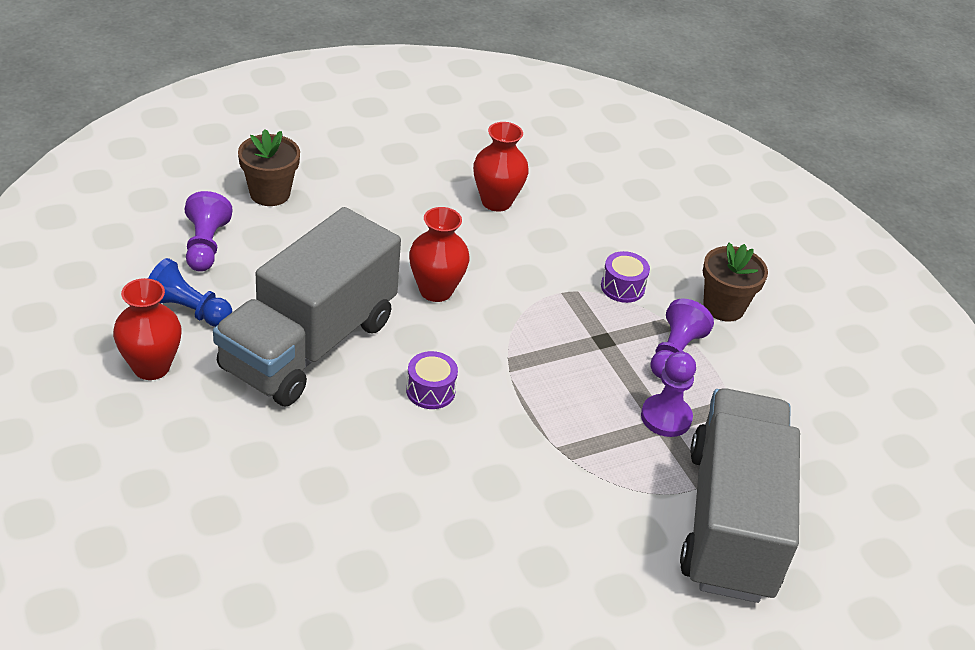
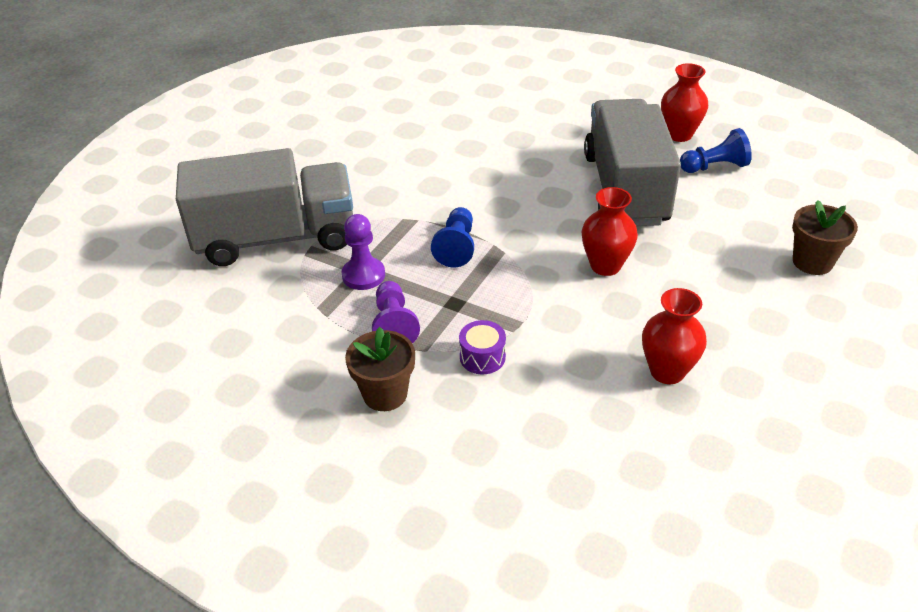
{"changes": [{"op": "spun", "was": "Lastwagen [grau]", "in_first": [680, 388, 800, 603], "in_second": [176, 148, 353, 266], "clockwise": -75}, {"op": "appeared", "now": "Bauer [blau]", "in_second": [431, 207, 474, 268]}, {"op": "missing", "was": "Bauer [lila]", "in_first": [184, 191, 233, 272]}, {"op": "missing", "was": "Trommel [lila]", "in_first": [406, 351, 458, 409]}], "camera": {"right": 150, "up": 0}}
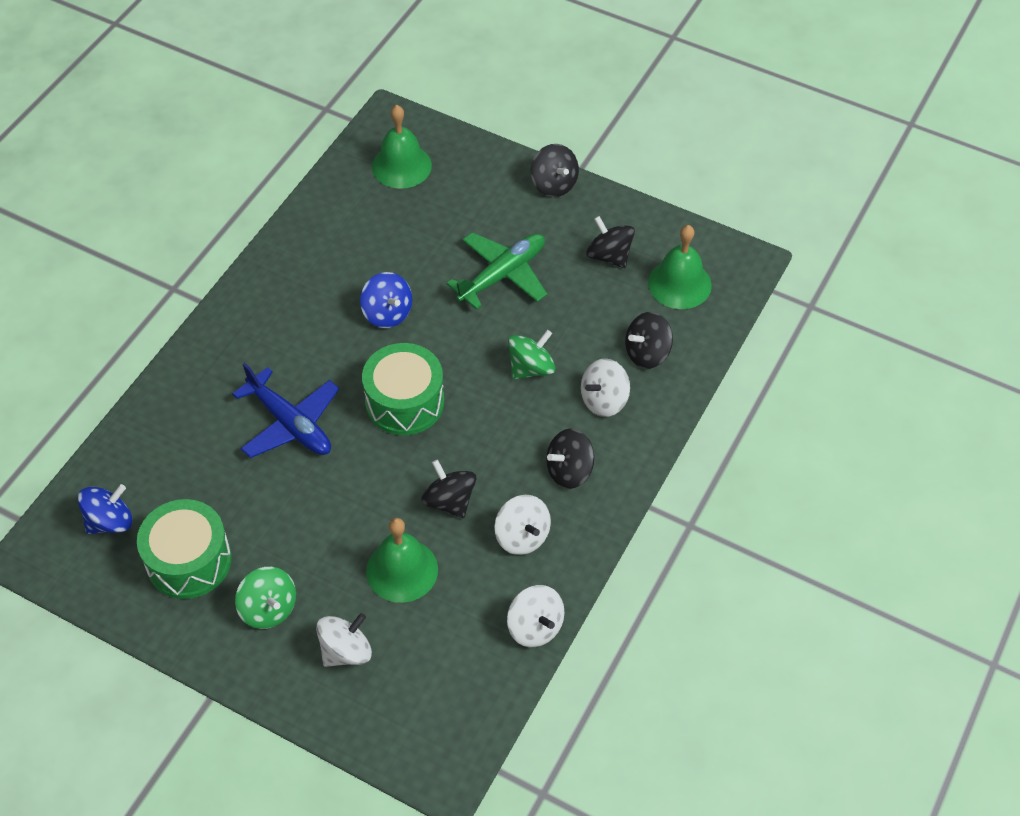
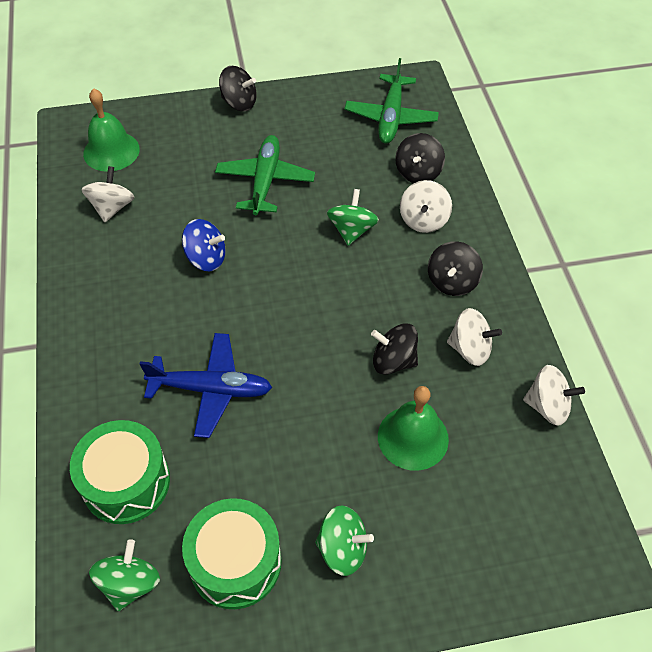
{"changes": [{"op": "relocated", "was": "Trommel [grün]", "in_first": [362, 343, 444, 435], "in_second": [70, 420, 170, 524]}, {"op": "relocated", "was": "Kreisel [weiß]", "in_first": [316, 613, 372, 667], "in_second": [81, 166, 134, 222]}, {"op": "colour", "was": "Kreisel [blau]", "now": "Kreisel [grün]", "in_first": [78, 484, 133, 534], "in_second": [89, 539, 160, 611]}, {"op": "exchanged", "was": "Glocke [grün]", "now": "Flugzeug [grün]", "in_first": [648, 225, 712, 309], "in_second": [345, 58, 439, 144]}, {"op": "missing", "was": "Kreisel [schwarz]", "in_first": [587, 216, 635, 268]}], "camera": {"right": -40, "up": 0}}
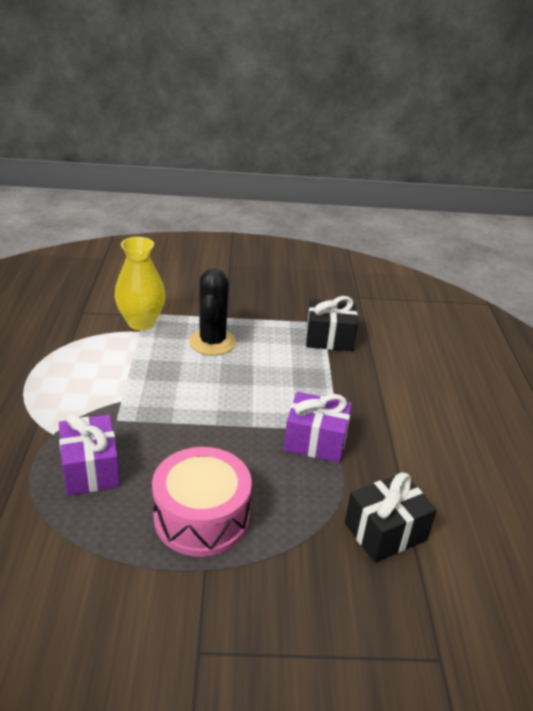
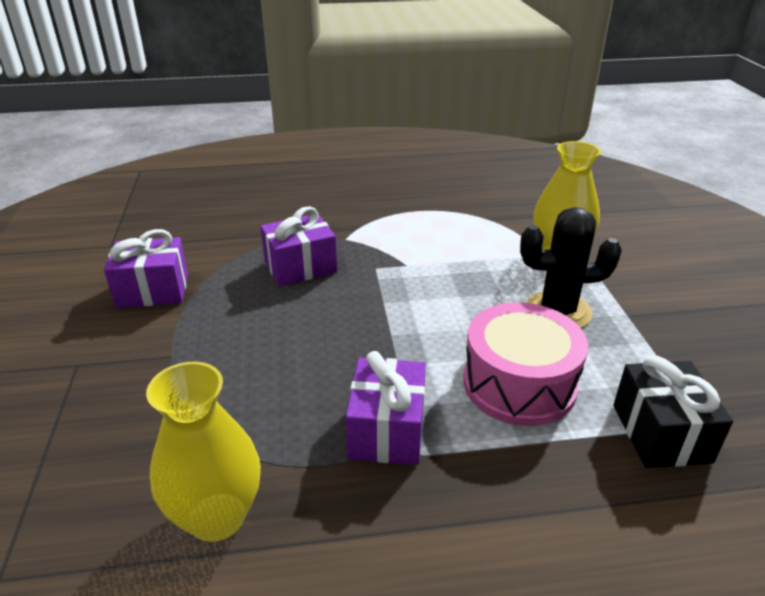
{"changes": [{"op": "appeared", "now": "Geschenk [lila]", "in_second": [104, 229, 188, 308]}, {"op": "exchanged", "was": "Geschenk [schwarz]", "now": "Vase [gelb]", "in_first": [345, 472, 437, 562], "in_second": [146, 362, 261, 542]}, {"op": "relocated", "was": "Trommel [rosa]", "in_first": [152, 447, 252, 557], "in_second": [463, 302, 588, 426]}], "camera": {"right": 85, "up": 0}}
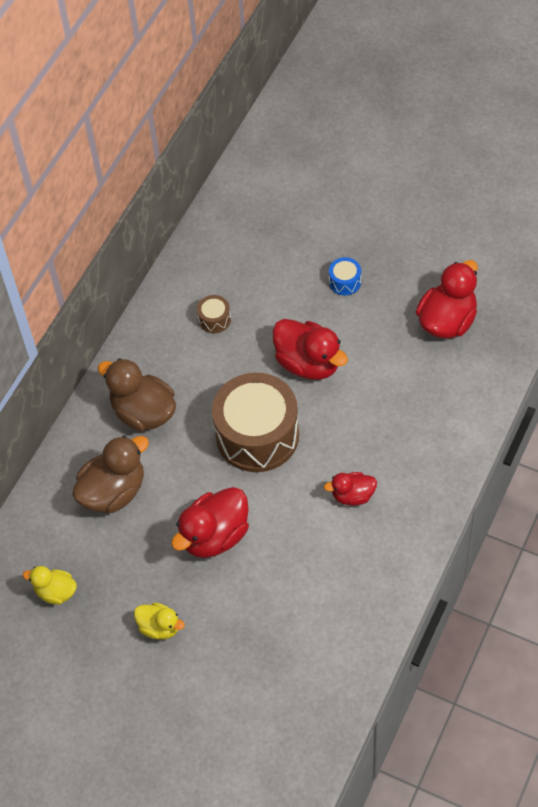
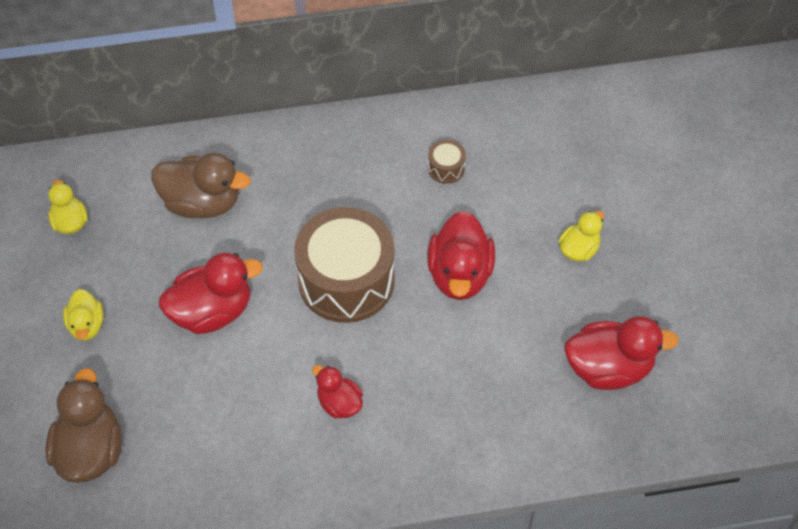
{"changes": [{"op": "relocated", "was": "Ente [braun]", "in_first": [98, 358, 176, 432], "in_second": [45, 368, 122, 483]}, {"op": "spun", "was": "Ente [rot]", "in_first": [171, 487, 249, 558], "in_second": [159, 253, 263, 334], "clockwise": 150}, {"op": "exchanged", "was": "Trommel [blau]", "now": "Ente [gelb]", "in_first": [329, 257, 361, 295], "in_second": [558, 211, 604, 261]}], "camera": {"right": 50, "up": 0}}
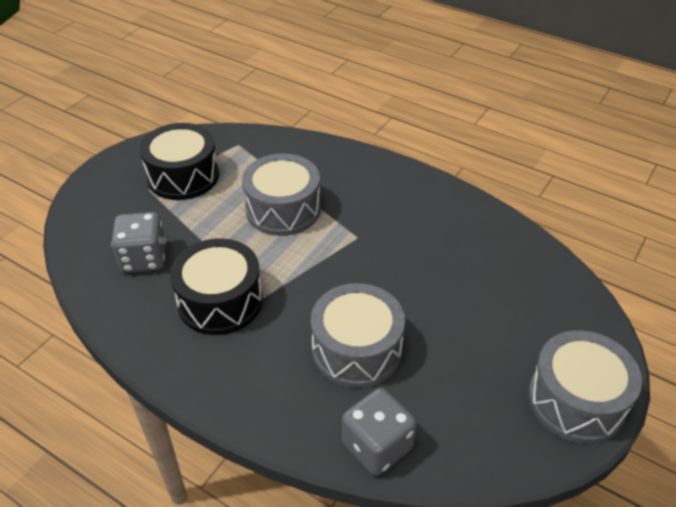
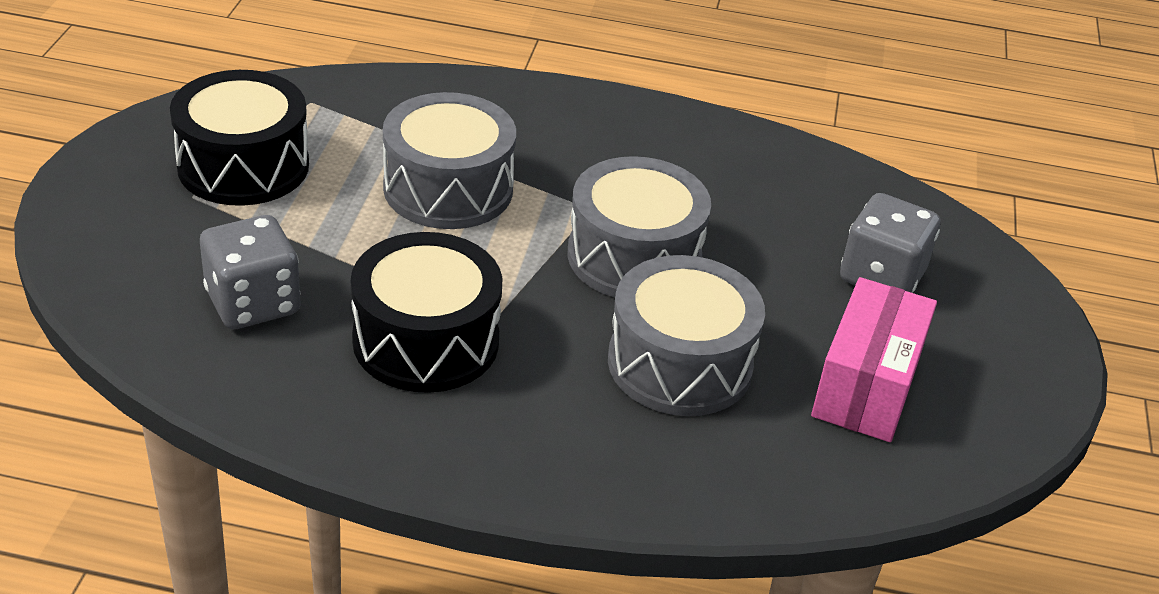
{"changes": [{"op": "relocated", "was": "Trommel [grau]", "in_first": [528, 330, 642, 444], "in_second": [568, 156, 711, 298]}, {"op": "appeared", "now": "Schachtel [rosa]", "in_second": [811, 277, 937, 442]}, {"op": "relocated", "was": "Spielwürfel [grau]", "in_first": [342, 388, 417, 476], "in_second": [840, 193, 940, 293]}], "camera": {"right": -25, "up": -5}}
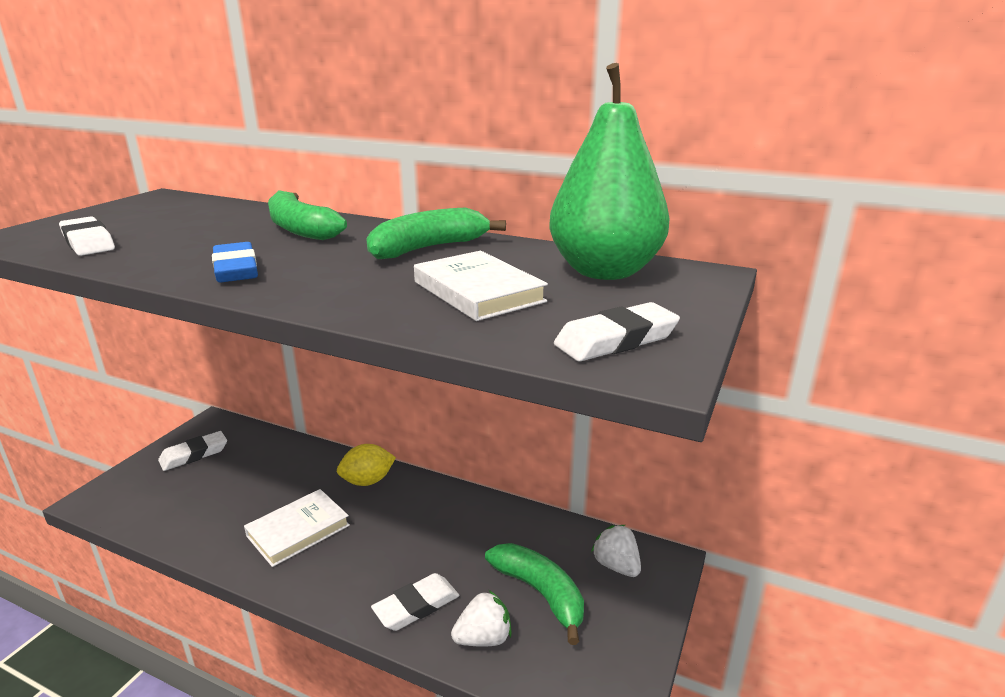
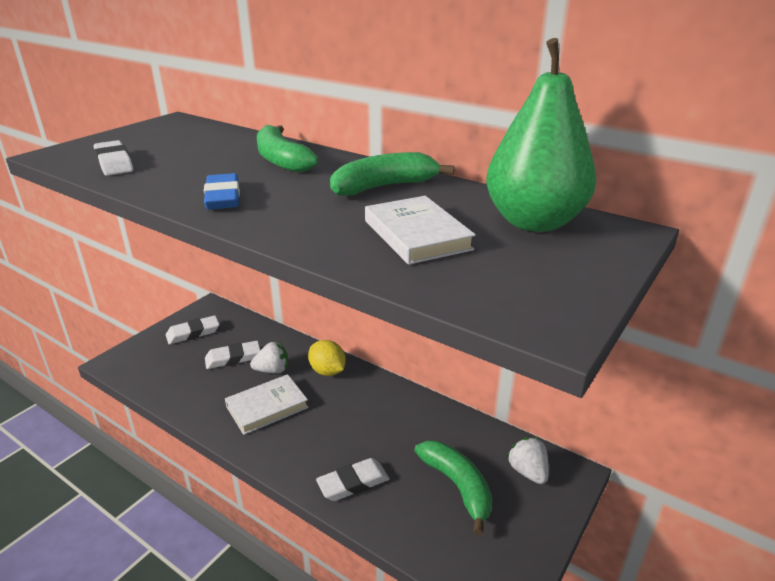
{"changes": [{"op": "relocated", "was": "Radiergummi [weiß]", "in_first": [554, 302, 680, 362], "in_second": [205, 341, 260, 369]}, {"op": "relocated", "was": "Erdbeere [weiß]", "in_first": [451, 590, 512, 647], "in_second": [250, 342, 288, 374]}, {"op": "spun", "was": "Zitrone [gelb]", "in_first": [337, 444, 396, 486], "in_second": [308, 340, 346, 376], "clockwise": 60}], "camera": {"right": 10, "up": 5}}
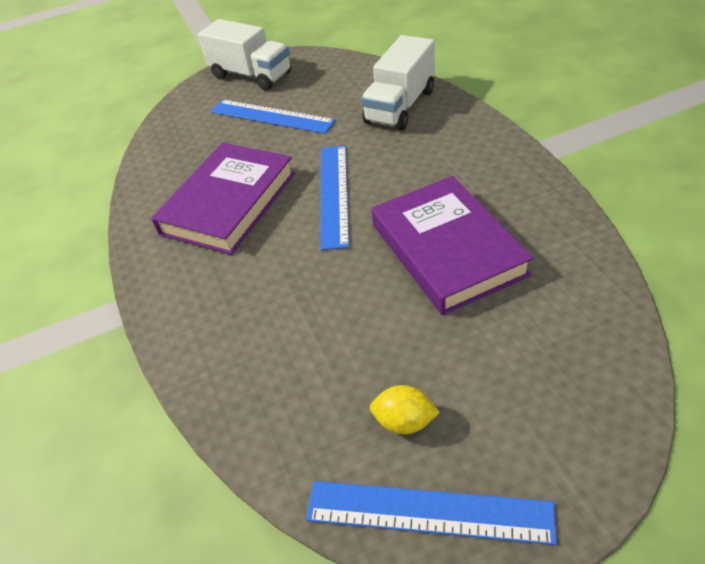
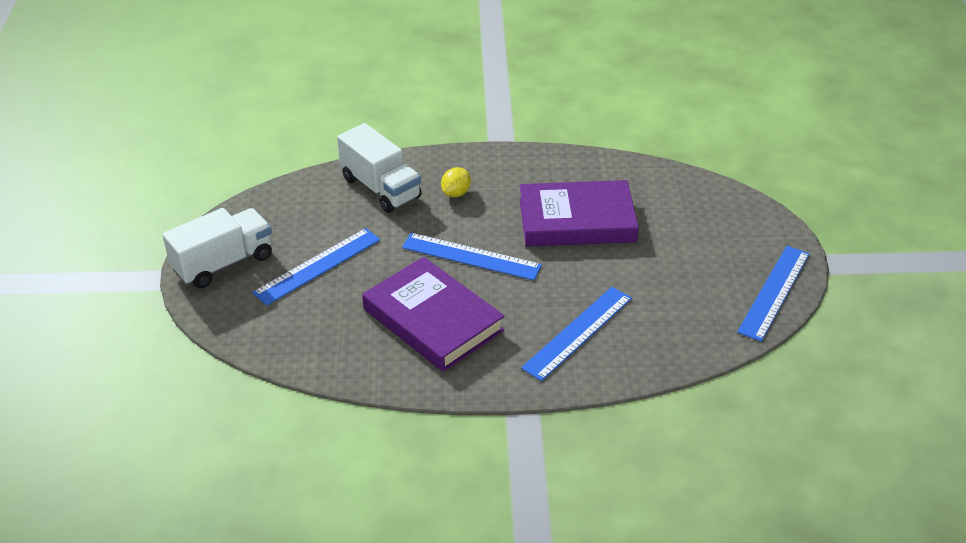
{"changes": [{"op": "relocated", "was": "Zitrone [gelb]", "in_first": [370, 385, 440, 434], "in_second": [441, 167, 471, 197]}, {"op": "appeared", "now": "Lineal [blau]", "in_second": [521, 287, 632, 381]}], "camera": {"right": -75, "up": -5}}
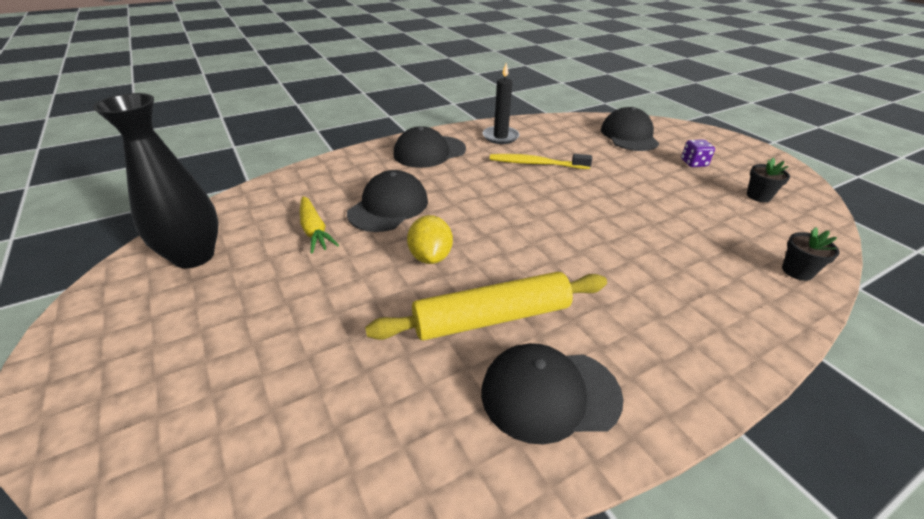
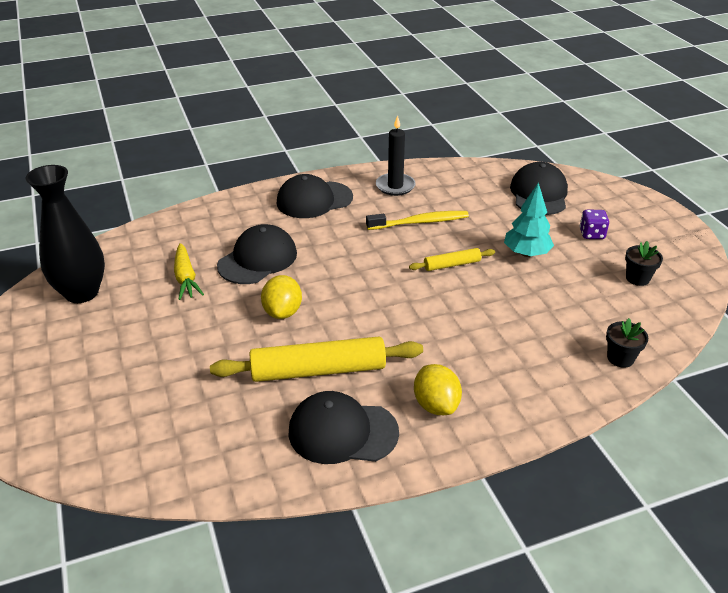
{"changes": [{"op": "spun", "was": "Zahnbürste [gelb]", "in_first": [490, 154, 592, 169], "in_second": [366, 211, 469, 230], "clockwise": 150}, {"op": "appeared", "now": "Nudelholz [gelb]", "in_second": [409, 248, 495, 271]}, {"op": "appeared", "now": "Zitrone [gelb]", "in_second": [414, 364, 462, 415]}, {"op": "appeared", "now": "Baum [türkis]", "in_second": [504, 182, 554, 257]}], "camera": {"right": 10, "up": 0}}
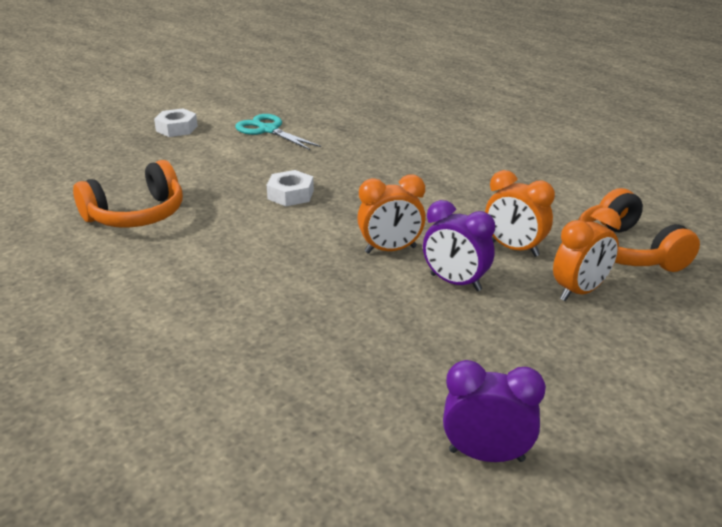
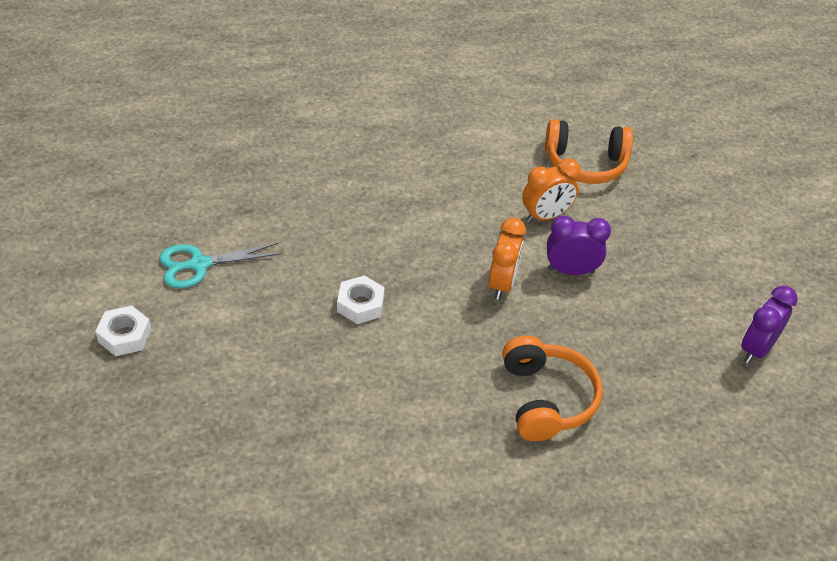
{"changes": [{"op": "relocated", "was": "Kopfhörer [orange]", "in_first": [73, 160, 183, 228], "in_second": [502, 336, 603, 441]}, {"op": "spun", "was": "Wecker [lila]", "in_first": [423, 200, 495, 291], "in_second": [547, 216, 611, 275], "clockwise": -150}, {"op": "missing", "was": "Wecker [orange]", "in_first": [553, 207, 621, 301]}], "camera": {"right": -65, "up": 15}}
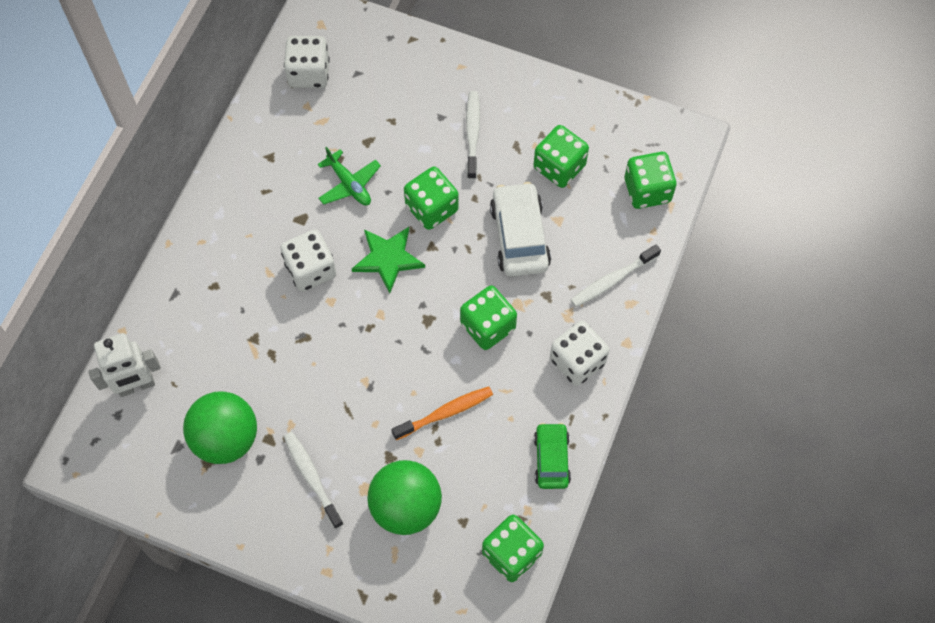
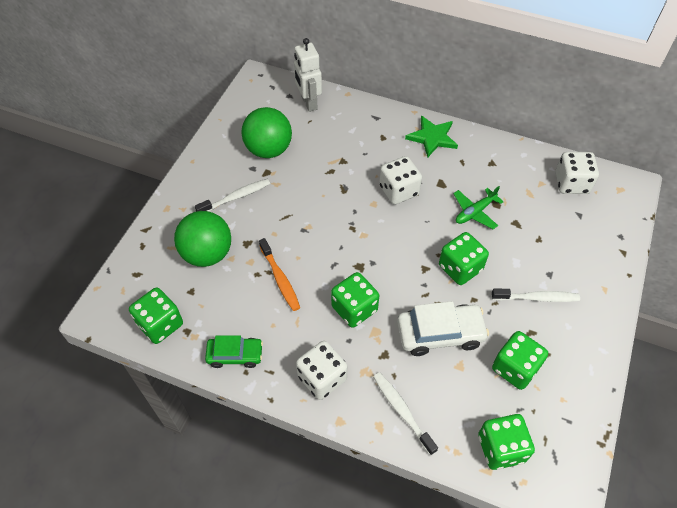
{"changes": [{"op": "relocated", "was": "Stern [grün]", "in_first": [352, 227, 425, 293], "in_second": [405, 116, 458, 158]}], "camera": {"right": 90, "up": -10}}
